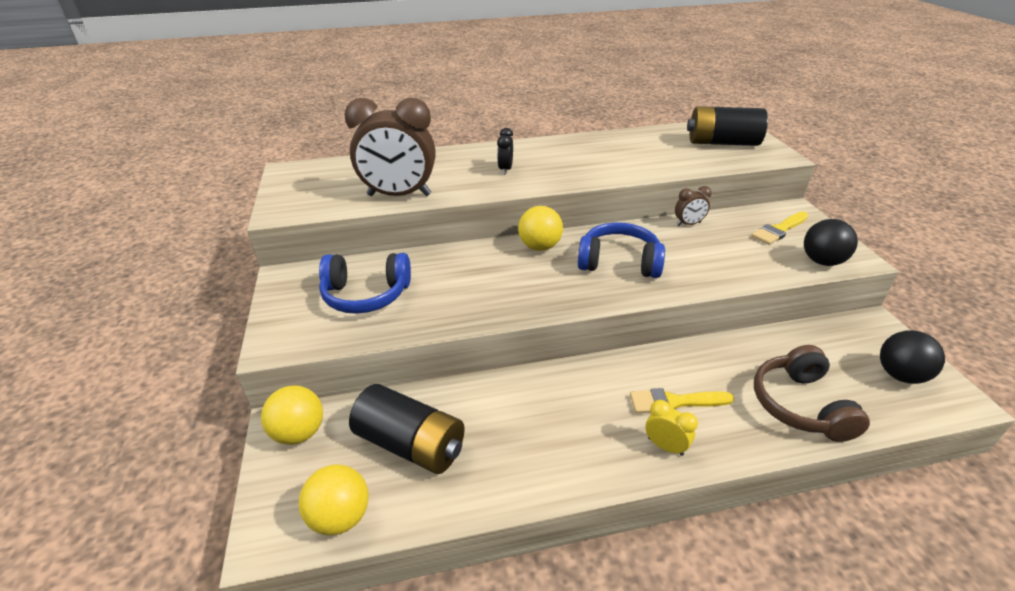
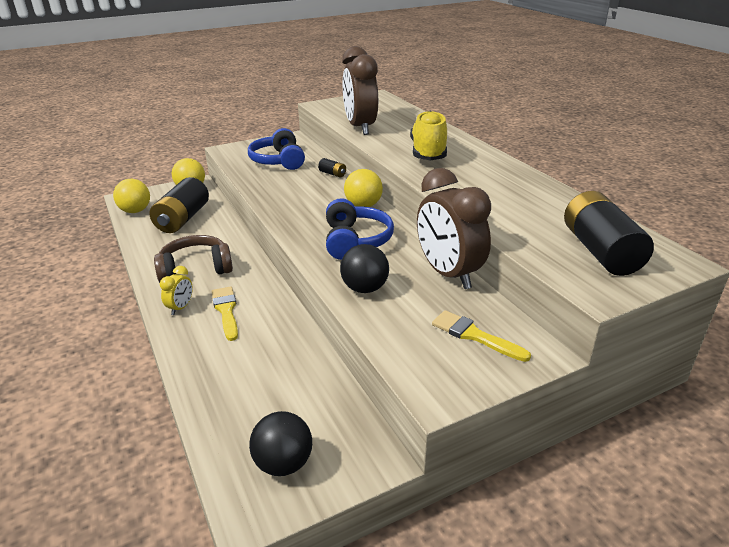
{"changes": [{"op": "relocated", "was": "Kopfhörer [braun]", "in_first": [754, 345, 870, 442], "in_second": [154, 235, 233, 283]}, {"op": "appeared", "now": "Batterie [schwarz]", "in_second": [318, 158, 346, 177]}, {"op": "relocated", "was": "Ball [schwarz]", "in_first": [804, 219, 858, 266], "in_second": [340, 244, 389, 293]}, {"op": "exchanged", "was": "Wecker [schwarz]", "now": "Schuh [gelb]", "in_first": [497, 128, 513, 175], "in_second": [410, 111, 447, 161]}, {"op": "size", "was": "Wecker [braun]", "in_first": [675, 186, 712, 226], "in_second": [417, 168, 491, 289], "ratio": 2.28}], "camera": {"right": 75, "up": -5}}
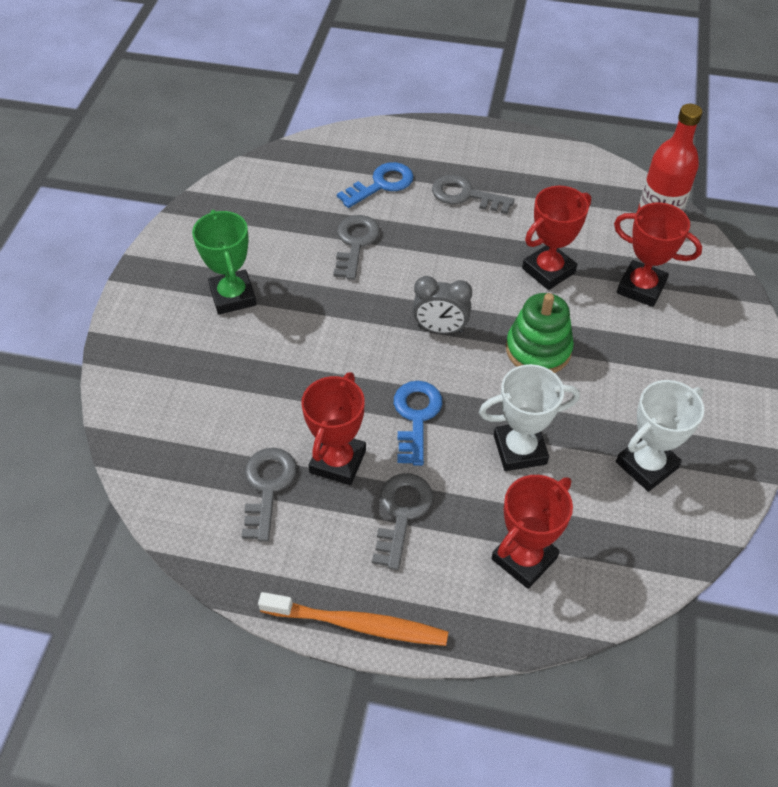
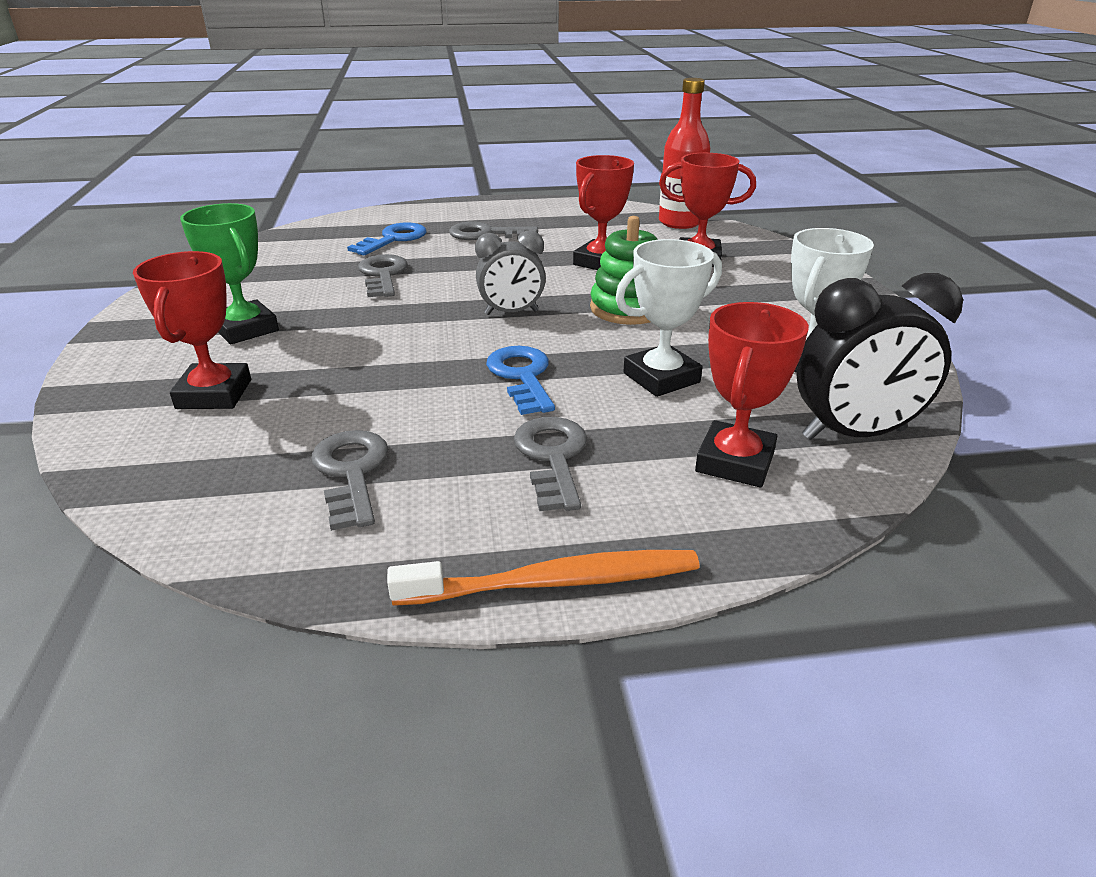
{"changes": [{"op": "relocated", "was": "Pokal [rot]", "in_first": [301, 372, 366, 485], "in_second": [133, 251, 251, 409]}, {"op": "appeared", "now": "Wecker [schwarz]", "in_second": [796, 273, 963, 440]}], "camera": {"right": -20, "up": -20}}
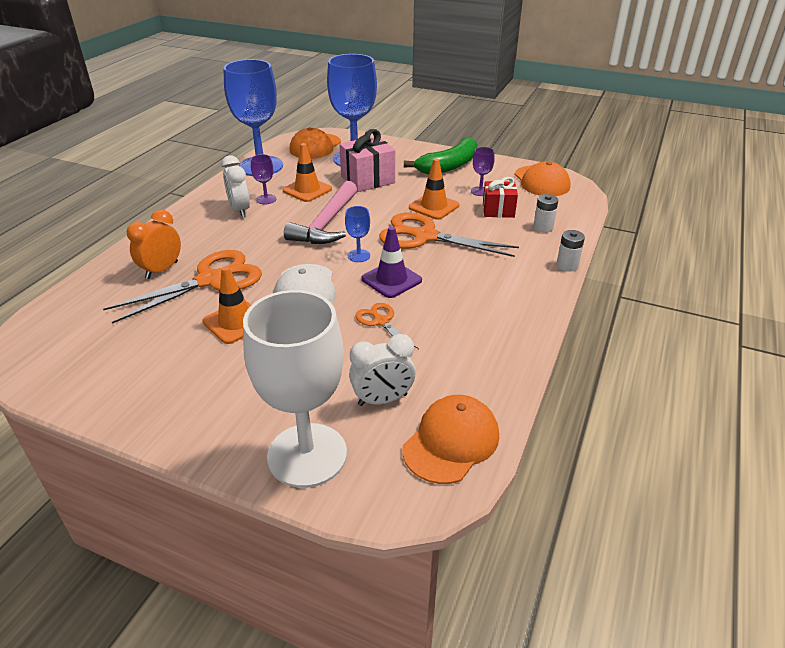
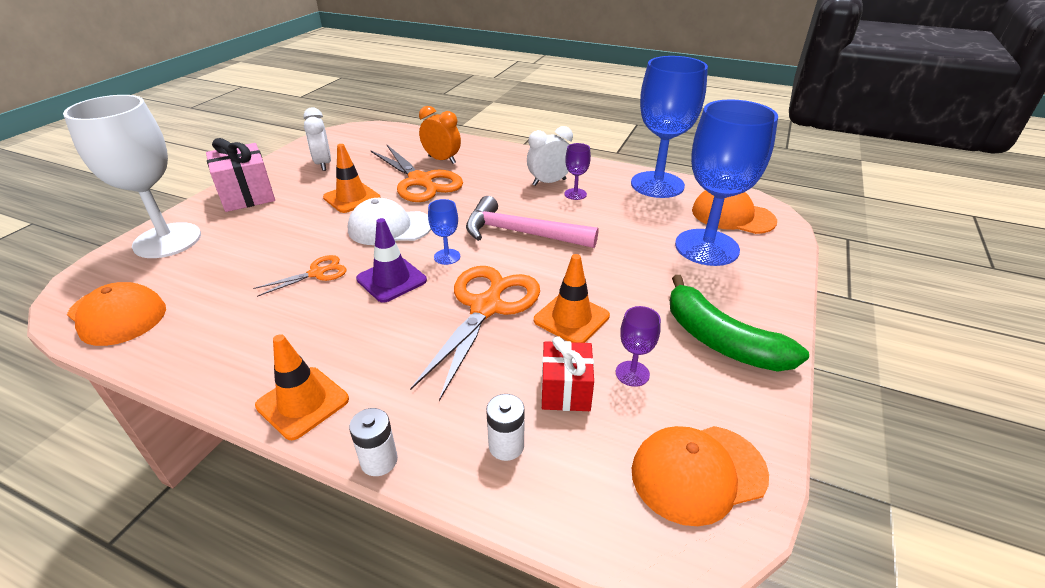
{"changes": [{"op": "relocated", "was": "Geschenk [rosa]", "in_first": [339, 129, 395, 192], "in_second": [206, 138, 275, 212]}, {"op": "relocated", "was": "Leitkegel [orange]", "in_first": [283, 143, 332, 202], "in_second": [255, 334, 349, 440]}, {"op": "relocated", "was": "Wecker [weiß]", "in_first": [349, 334, 416, 406], "in_second": [303, 107, 331, 171]}], "camera": {"right": 90, "up": 0}}
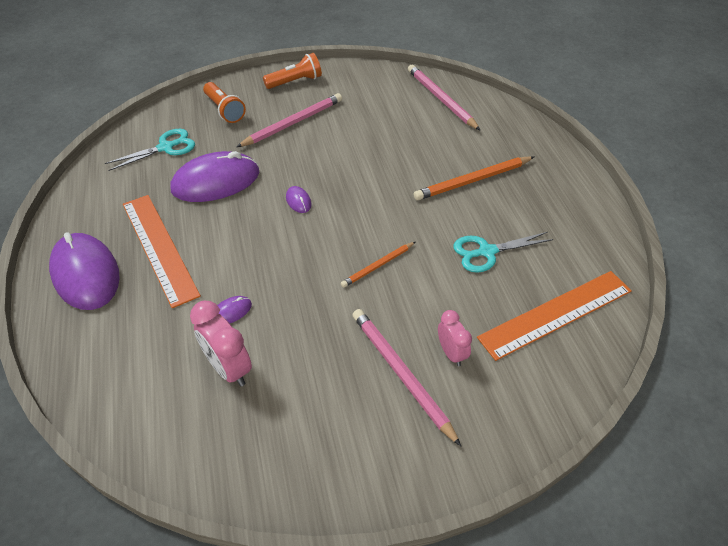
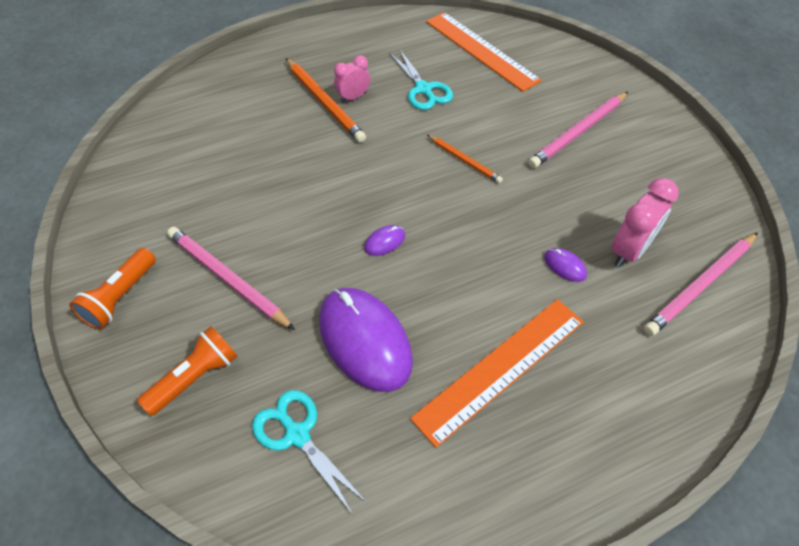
{"changes": [{"op": "spun", "was": "Taschenlampe [orange]", "in_first": [263, 53, 322, 89], "in_second": [69, 248, 156, 330], "clockwise": -120}, {"op": "relocated", "was": "Wecker [rosa]", "in_first": [438, 310, 472, 366], "in_second": [334, 55, 370, 103]}, {"op": "relocated", "was": "Bleistift [rosa]", "in_first": [408, 65, 481, 131], "in_second": [644, 232, 758, 336]}, {"op": "missing", "was": "Computermaus [lila]", "in_first": [49, 232, 120, 310]}], "camera": {"right": -100, "up": 5}}
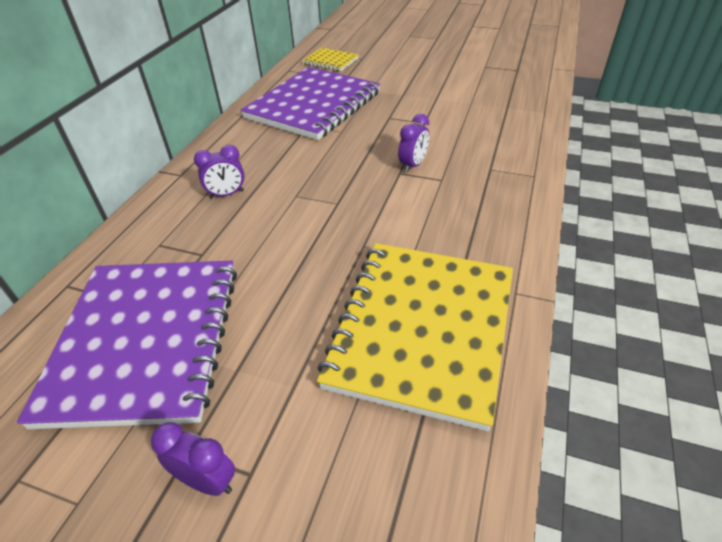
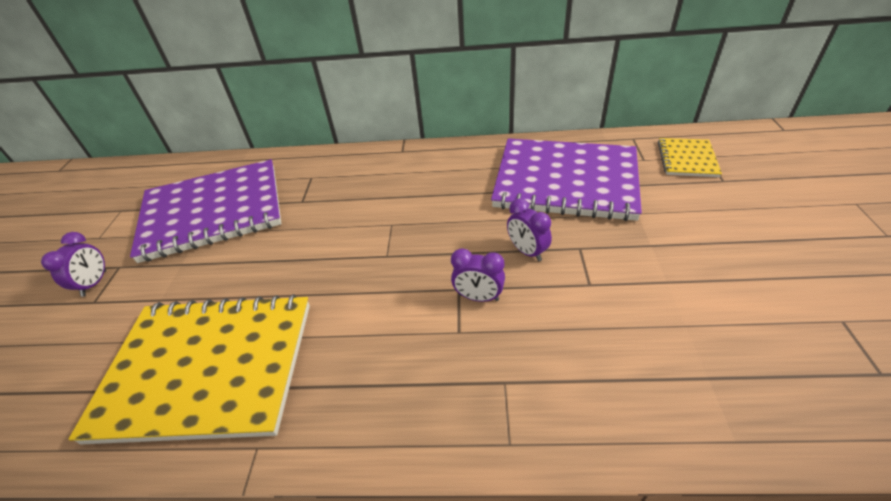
{"changes": [{"op": "relocated", "was": "Wecker [lila]", "in_first": [194, 145, 244, 199], "in_second": [507, 198, 552, 261]}], "camera": {"right": 75, "up": 0}}
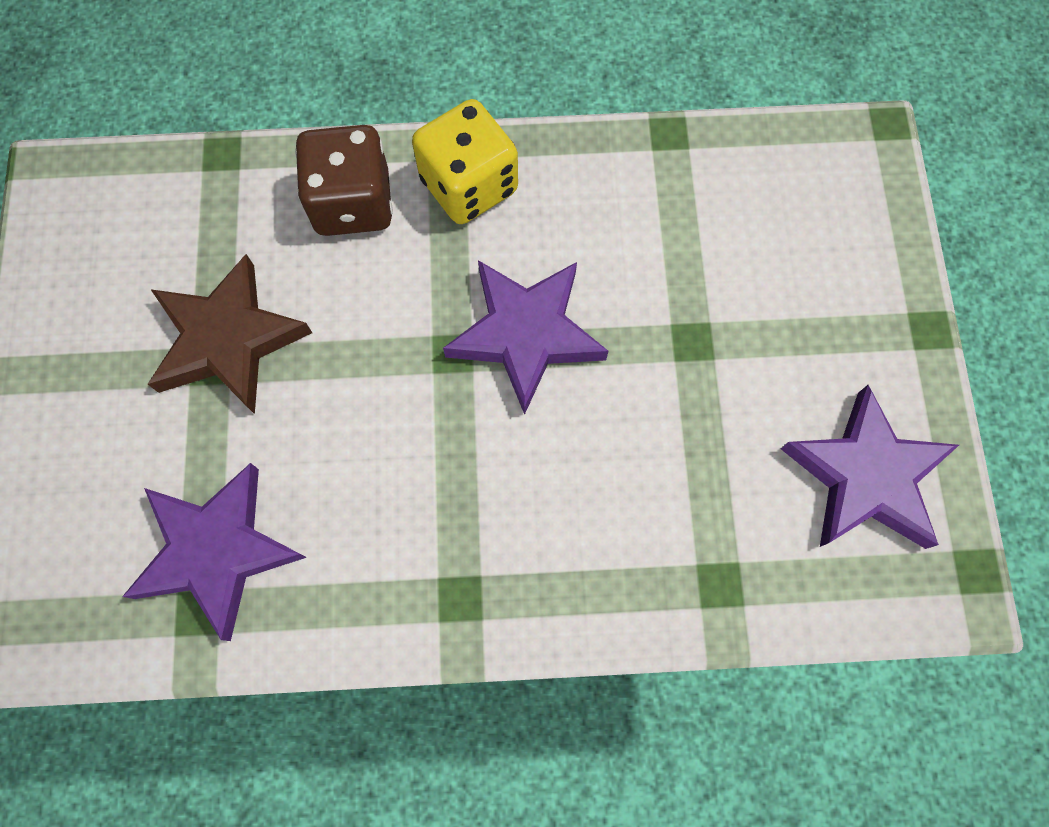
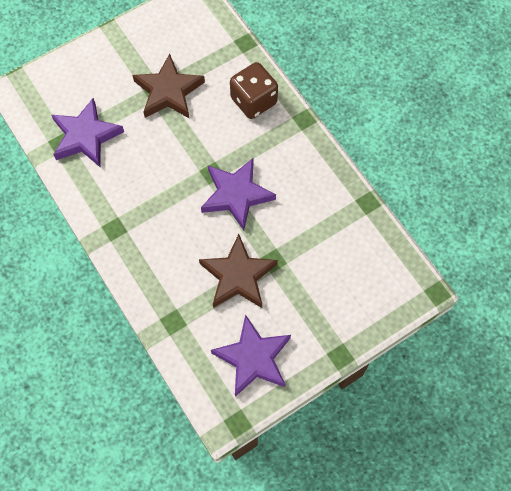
{"changes": [{"op": "appeared", "now": "Stern [braun]", "in_second": [199, 234, 278, 308]}, {"op": "missing", "was": "Spielwürfel [gelb]", "in_first": [412, 99, 518, 224]}], "camera": {"right": 60, "up": -5}}
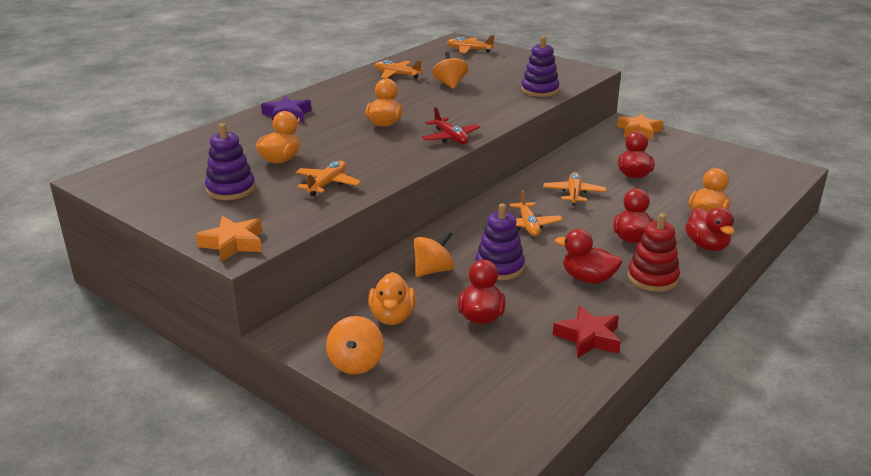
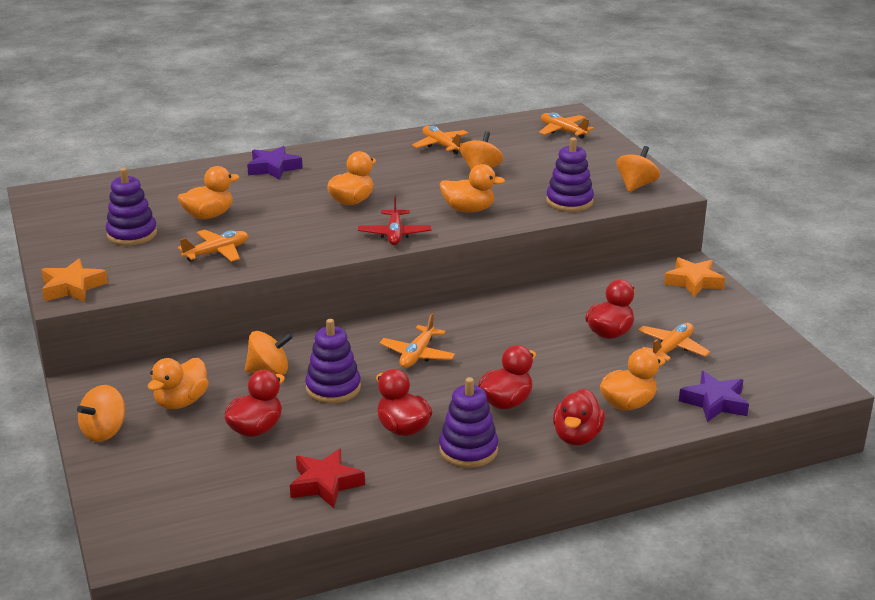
{"changes": [{"op": "colour", "was": "Stapelspielzeug [rot]", "now": "Stapelspielzeug [lila]", "in_first": [628, 213, 680, 292], "in_second": [439, 377, 498, 468]}, {"op": "appeared", "now": "Ente [orange]", "in_second": [440, 164, 505, 213]}, {"op": "appeared", "now": "Kreisel [orange]", "in_second": [616, 146, 660, 192]}, {"op": "relocated", "was": "Flugzeug [orange]", "in_first": [543, 172, 606, 206], "in_second": [638, 323, 710, 361]}, {"op": "appeared", "now": "Stern [lila]", "in_second": [679, 371, 749, 422]}], "camera": {"right": 30, "up": 0}}
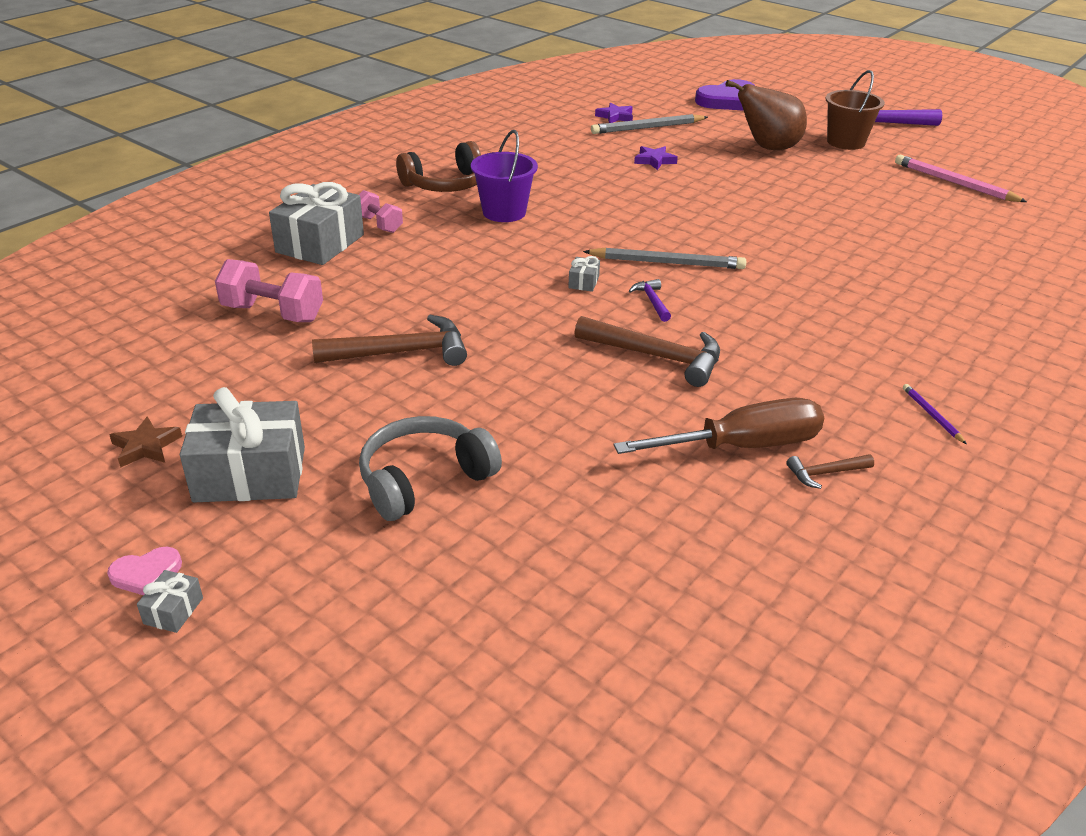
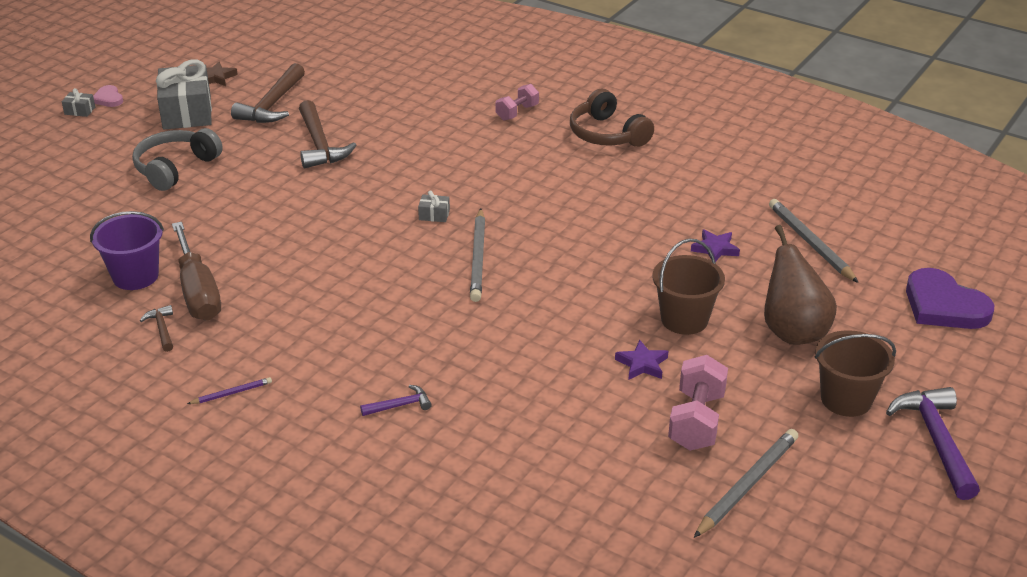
{"changes": [{"op": "relocated", "was": "Eimer [lila]", "in_first": [471, 130, 538, 222], "in_second": [90, 211, 164, 290]}, {"op": "spun", "was": "Kopfhörer [grau]", "in_first": [359, 416, 502, 521], "in_second": [132, 128, 223, 191], "clockwise": -105}, {"op": "relocated", "was": "Hammer [braun]", "in_first": [574, 316, 720, 387], "in_second": [231, 63, 305, 123]}, {"op": "relocated", "was": "Hammer [lila]", "in_first": [629, 279, 671, 322], "in_second": [360, 385, 432, 416]}, {"op": "relocated", "was": "Stern [lila]", "in_first": [595, 103, 633, 123], "in_second": [615, 340, 668, 380]}, {"op": "appeared", "now": "Eimer [braun]", "in_second": [652, 239, 725, 335]}, {"op": "relocated", "was": "Hantel [rosa]", "in_first": [215, 259, 323, 322], "in_second": [668, 355, 728, 451]}, {"op": "colour", "was": "Bleistift [rosa]", "now": "Bleistift [grau]", "in_first": [895, 155, 1027, 202], "in_second": [694, 429, 798, 538]}, {"op": "missing", "was": "Geschenk [grau]", "in_first": [269, 182, 364, 265]}], "camera": {"right": 85, "up": 0}}
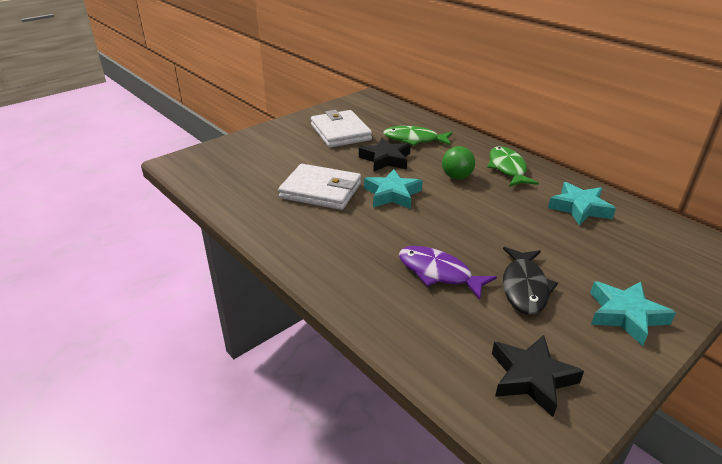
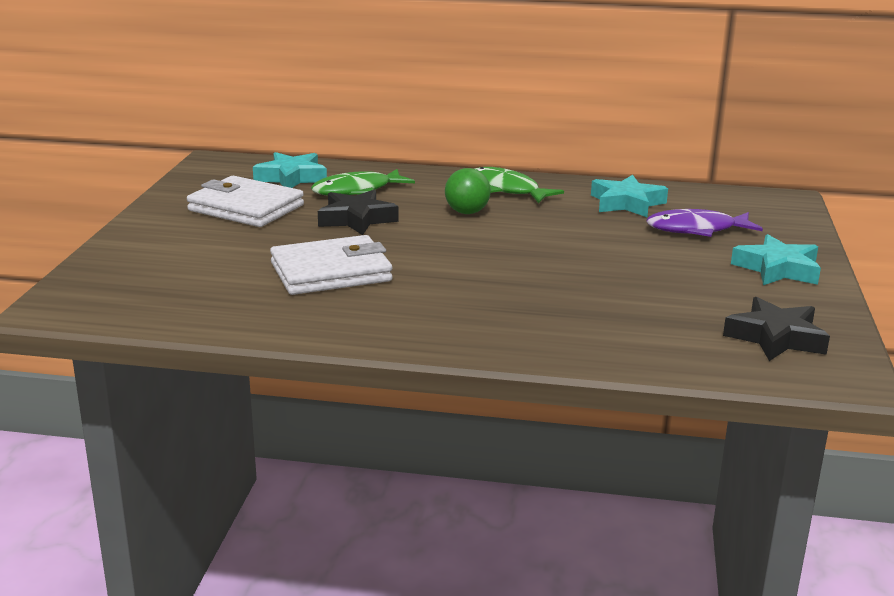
{"changes": [{"op": "relocated", "was": "Stern [türkis]", "in_first": [364, 169, 423, 209], "in_second": [253, 152, 327, 188]}, {"op": "relocated", "was": "Fisch [lila]", "in_first": [399, 246, 497, 300], "in_second": [646, 209, 763, 237]}, {"op": "missing", "was": "Fisch [schwarz]", "in_first": [503, 247, 558, 315]}], "camera": {"right": -40, "up": -10}}
